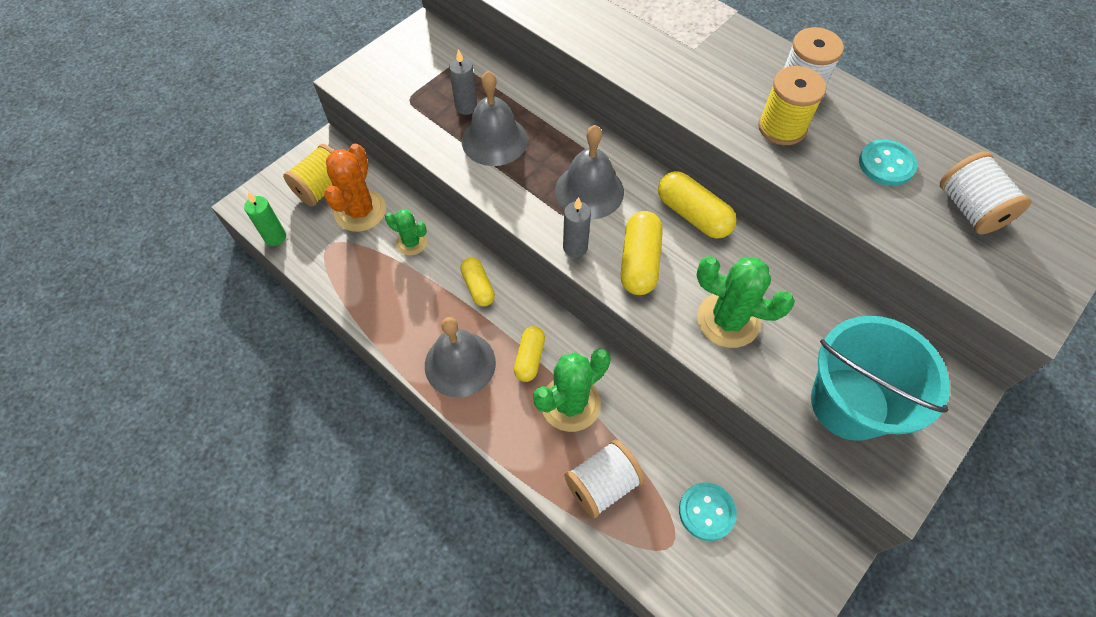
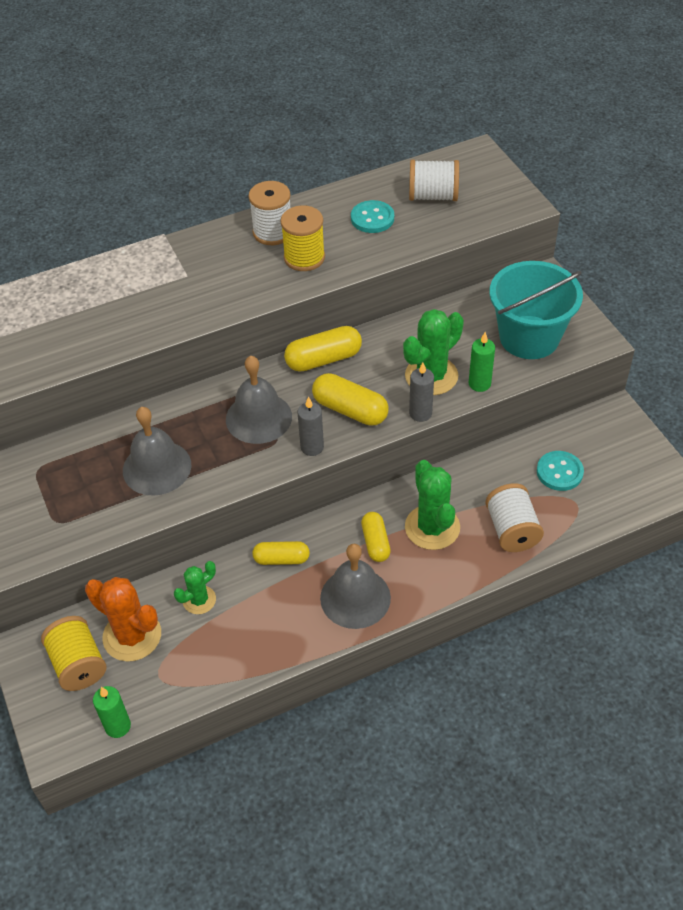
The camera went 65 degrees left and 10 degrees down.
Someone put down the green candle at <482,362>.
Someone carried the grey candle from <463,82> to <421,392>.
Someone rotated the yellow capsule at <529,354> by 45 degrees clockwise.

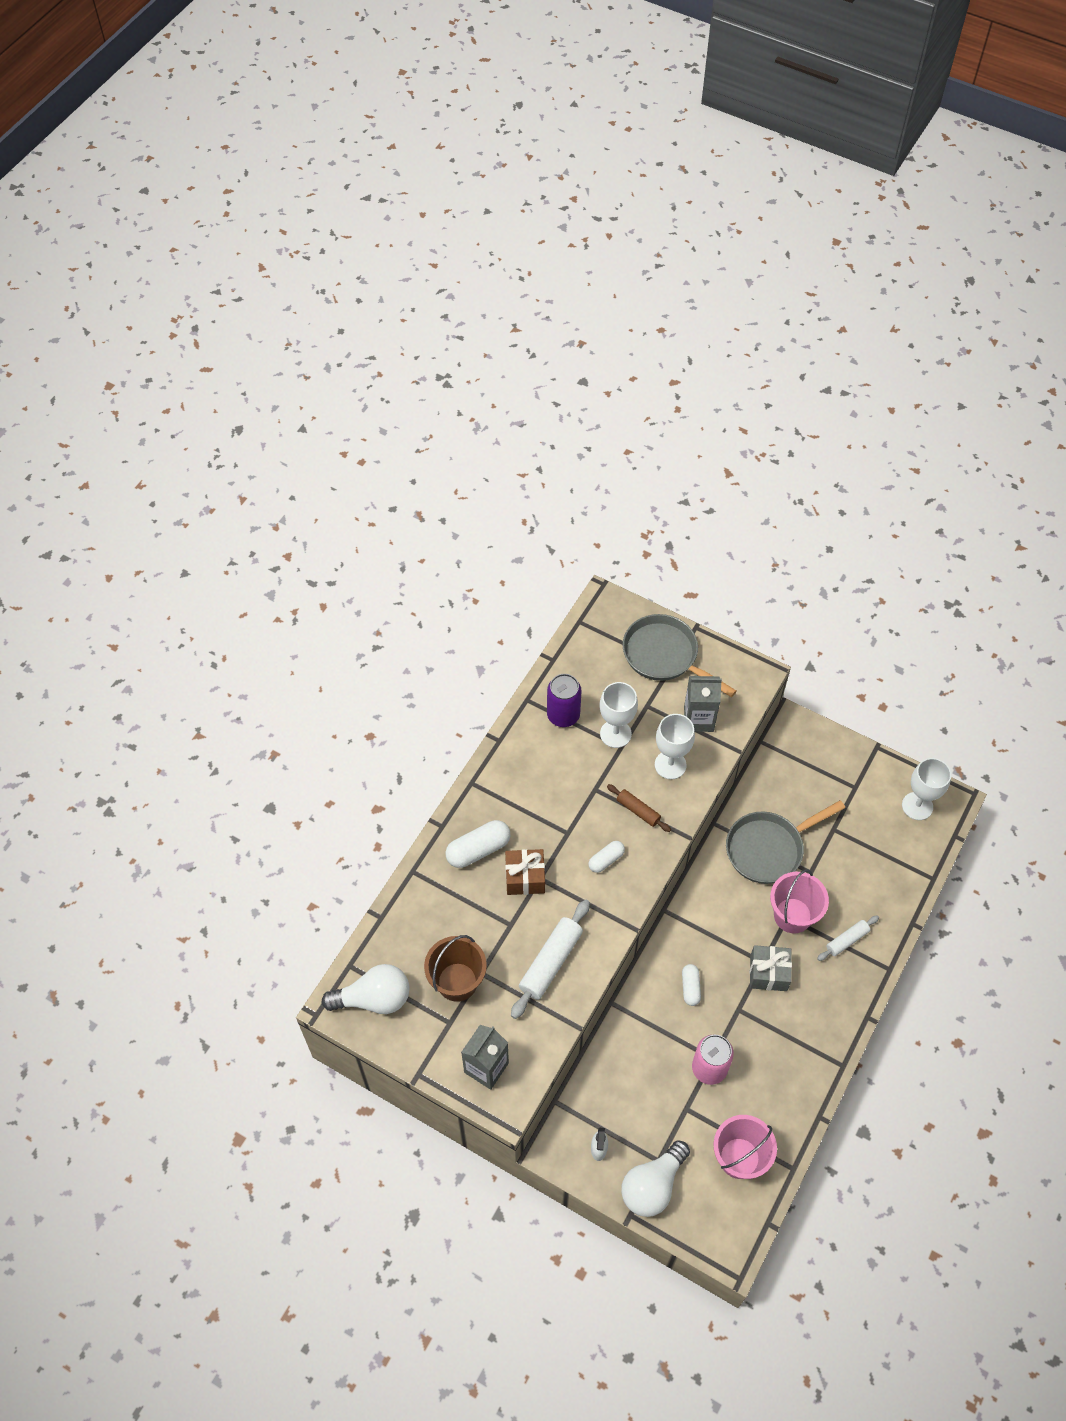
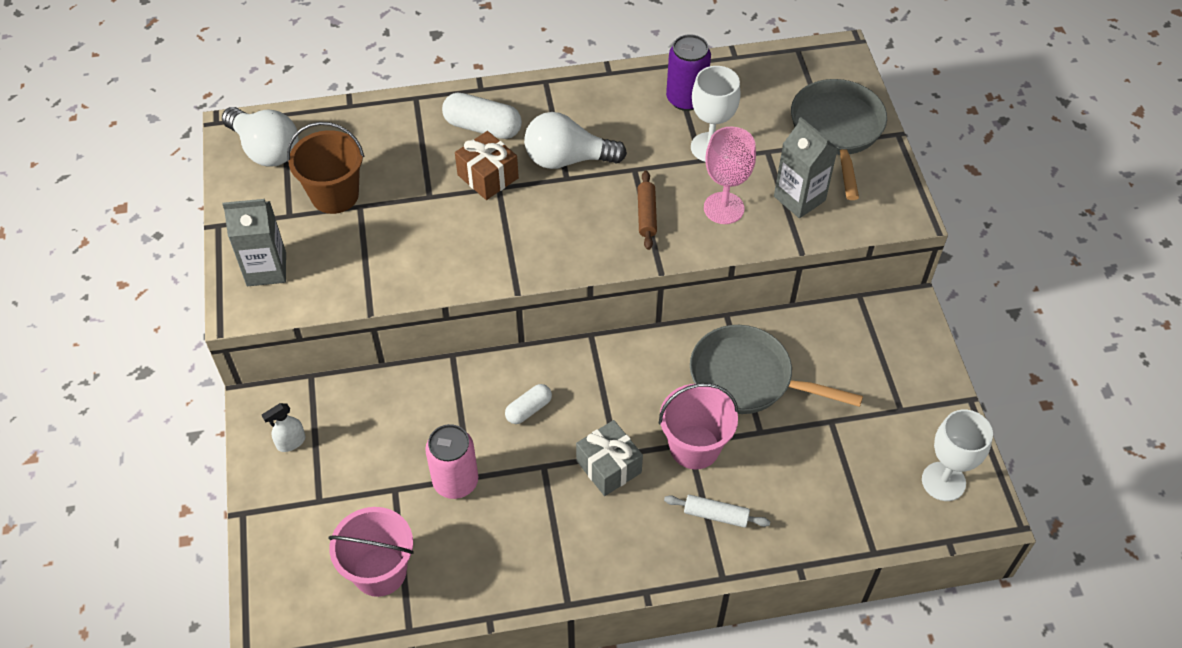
The camera went 50 degrees right and 5 degrees down.
Someone took away the white rolling pin at <550,959>.
Someone took away the white capsule at <606,857>.
Someone carried the white light bulb from <655,1178> to <575,140>.
Someone repainted the white goblet at <675,746>, which became the pink goblet at <730,175>.

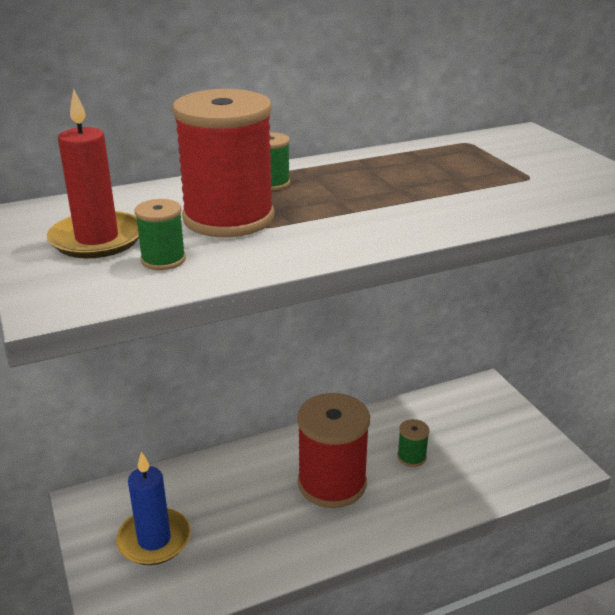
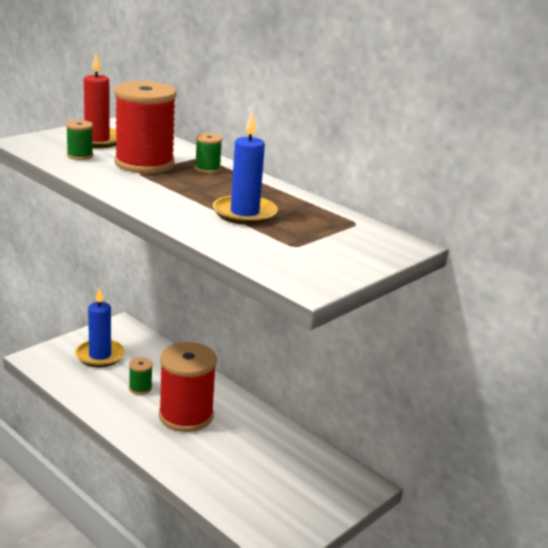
The camera went 65 degrees right and 5 degrees down.
Someone put down the blue candle at <245,169>.
Someone carried the green spool from <413,443> to <141,376>.

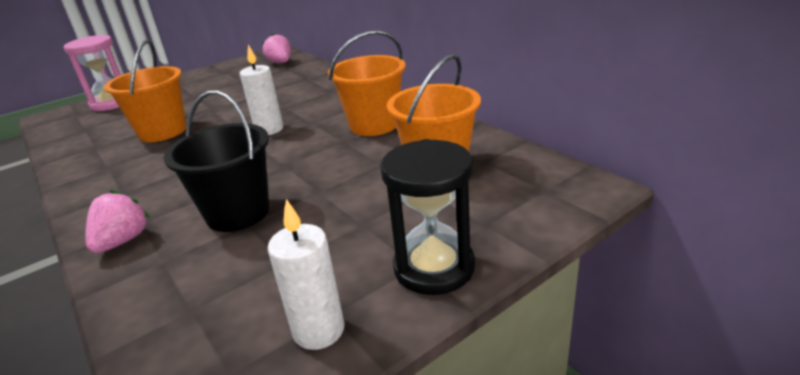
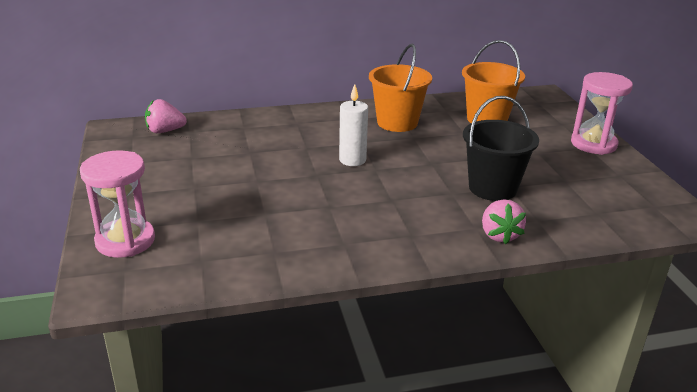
The camera went 70 degrees left and 0 degrees up.
Someone took away the orange bucket at <145,91>.
Someone took away the white candle at <306,274>.
Someone repainted the black hourglass at <427,217>, which became the pink hourglass at <602,113>.
Someone rotated the pink strawberry at <117,221> by 135 degrees counterclockwise.

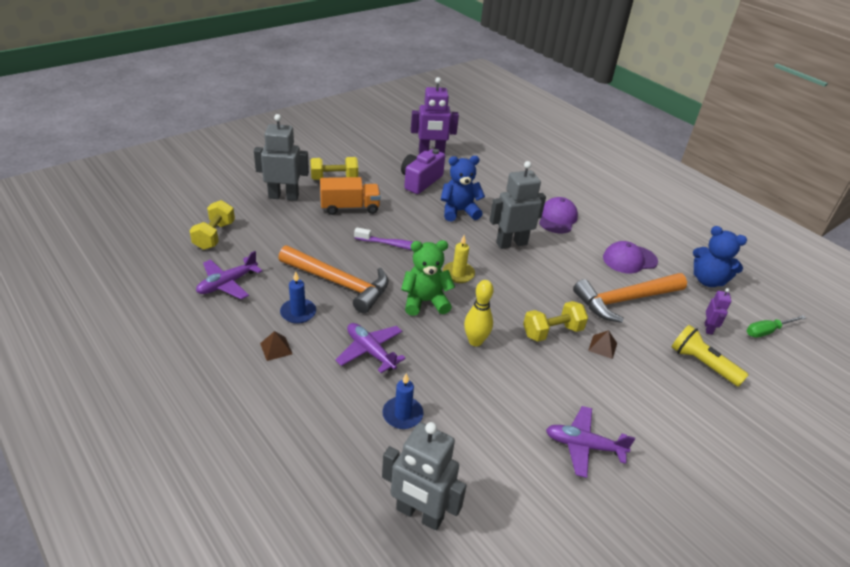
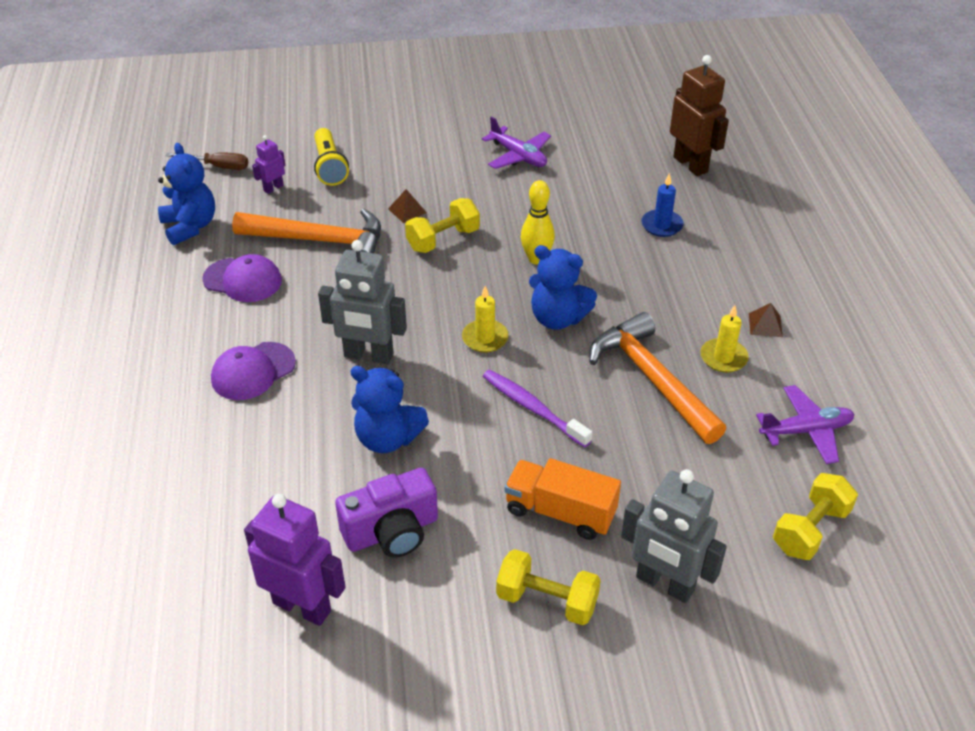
The camera went 145 degrees left and 5 degrees up.
Someone took away the purple plane at <371,348>.
Someone repainted the blue candle at <298,297>, which became the yellow candle at <724,339>.
Someone repainted the grey robot at <424,476>, which became the brown robot at <699,115>.
Someone repainted the green teddy bear at <428,278>, which became the blue teddy bear at <563,287>.
Someone repainted the green screwdriver at <776,326>, which became the brown screwdriver at <206,161>.
Someone rotated the yellow dumbbell at <555,321> by 45 degrees counterclockwise.

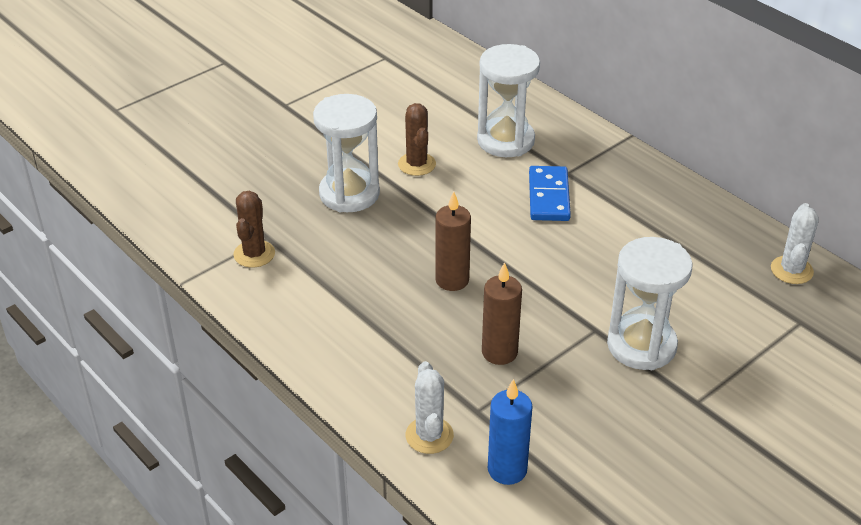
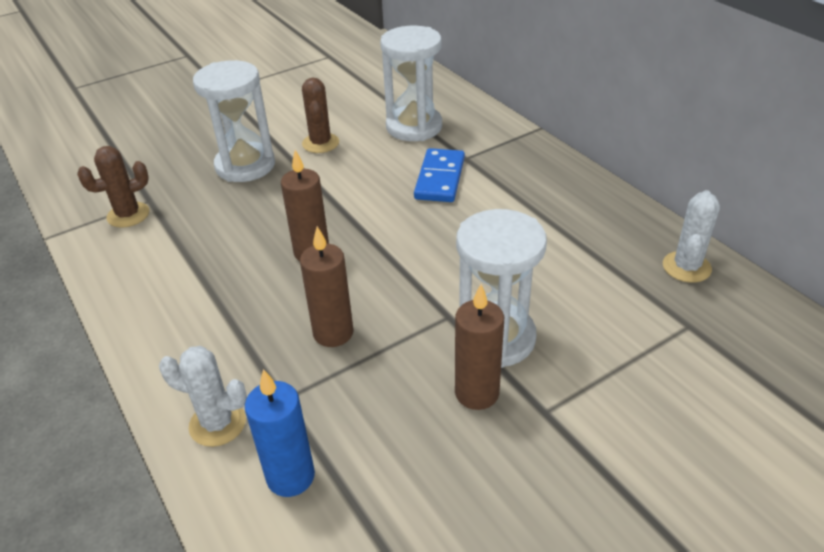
The camera went 10 degrees right and 0 degrees up.
Someone put down the brown candle at <479,347>.
Someone rotated the brown cactus at <254,229> by 45 degrees clockwise.
Someone rotated the white cactus at <430,407> by 75 degrees counterclockwise.

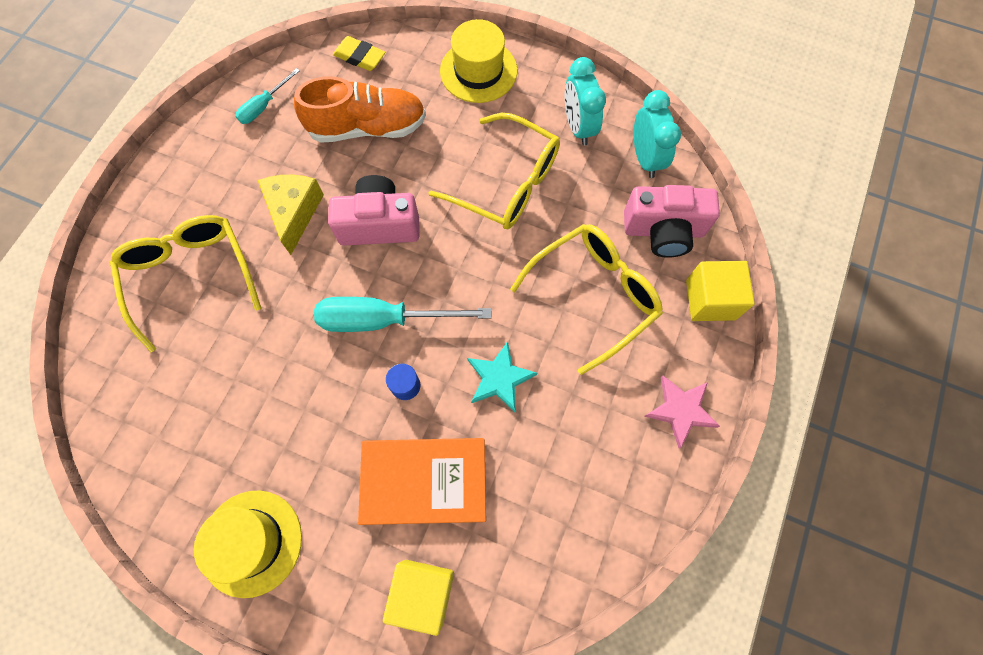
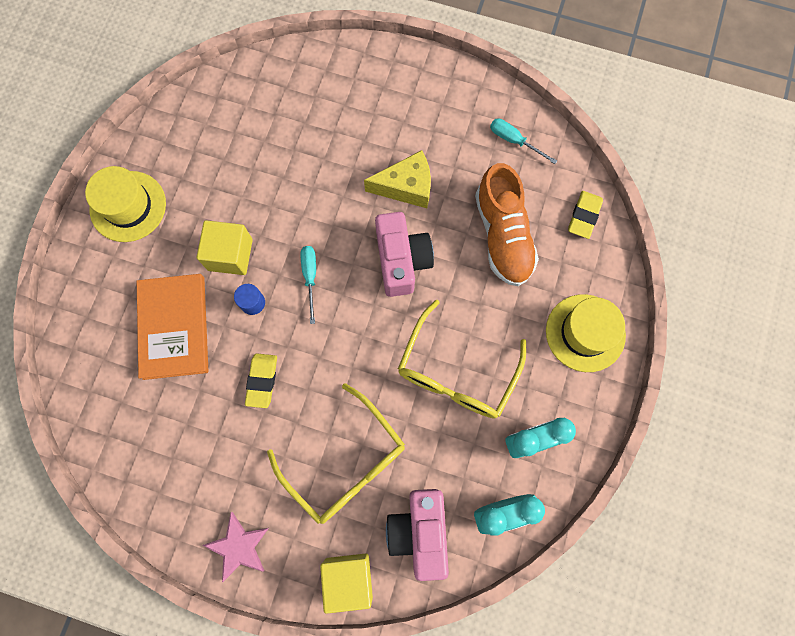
The camera went 85 degrees right and 5 degrees up.
Someone took away the yellow glasses at <186,283>.
Someone carried the yellow cube from <418,598> to <225,247>.
Someone swapped the turquoise star at <502,376> for the yellow eraser at <261,380>.
Someone scaled the turquoise screwdriver at <402,314> by 0.53.

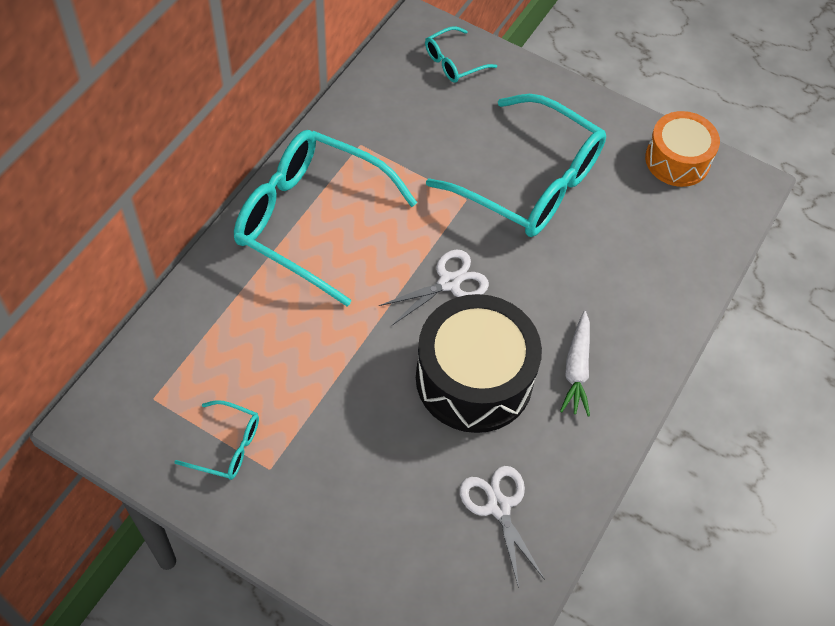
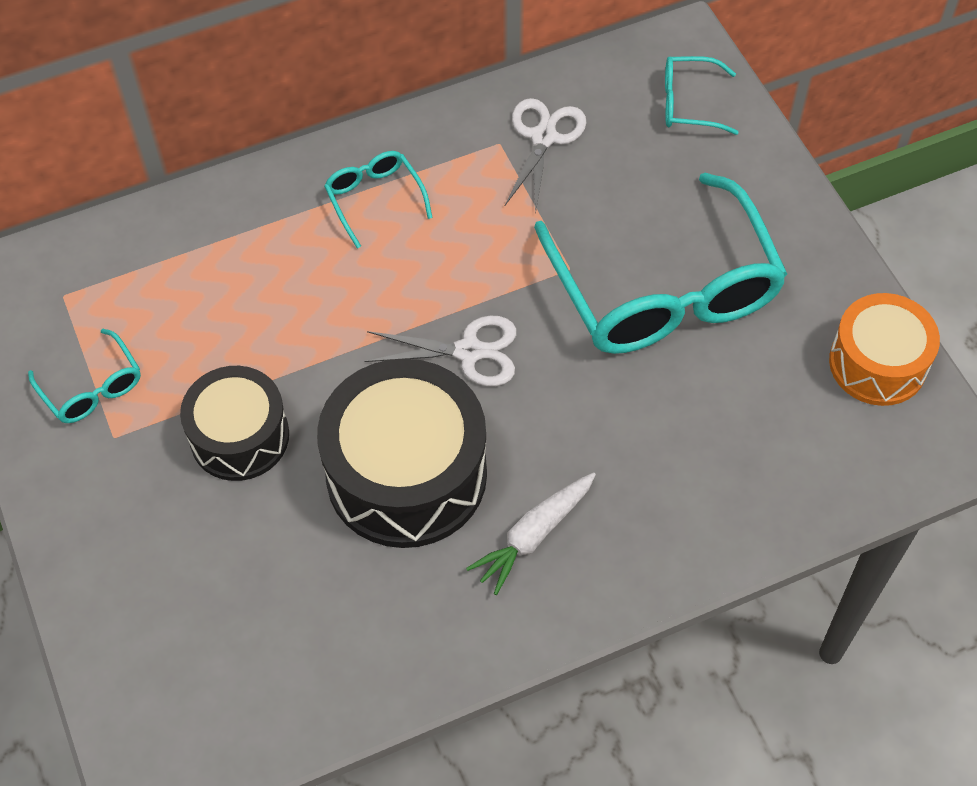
The camera went 40 degrees right and 0 degrees up.
Someone put down the black drum at <234,423>.
Someone carried the white scissors from <502,527> to <545,155>.
Someone scaled the turquoise glasses at <325,218> by 0.44.

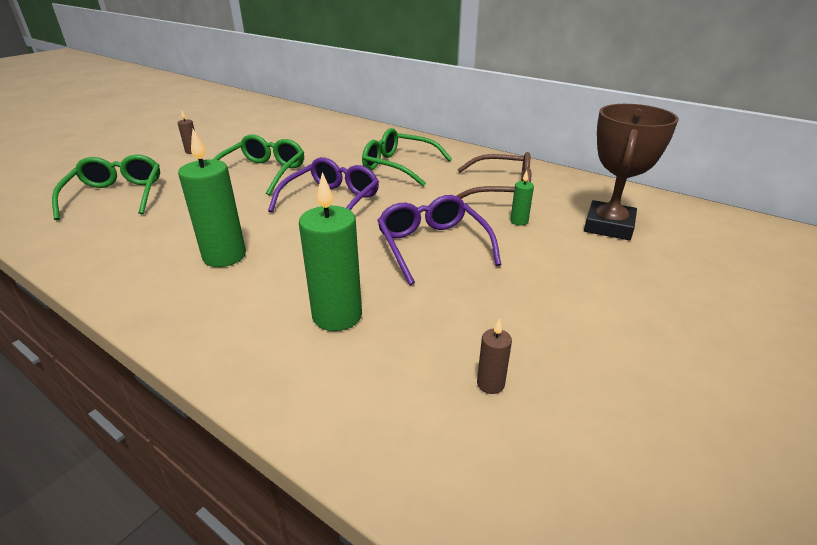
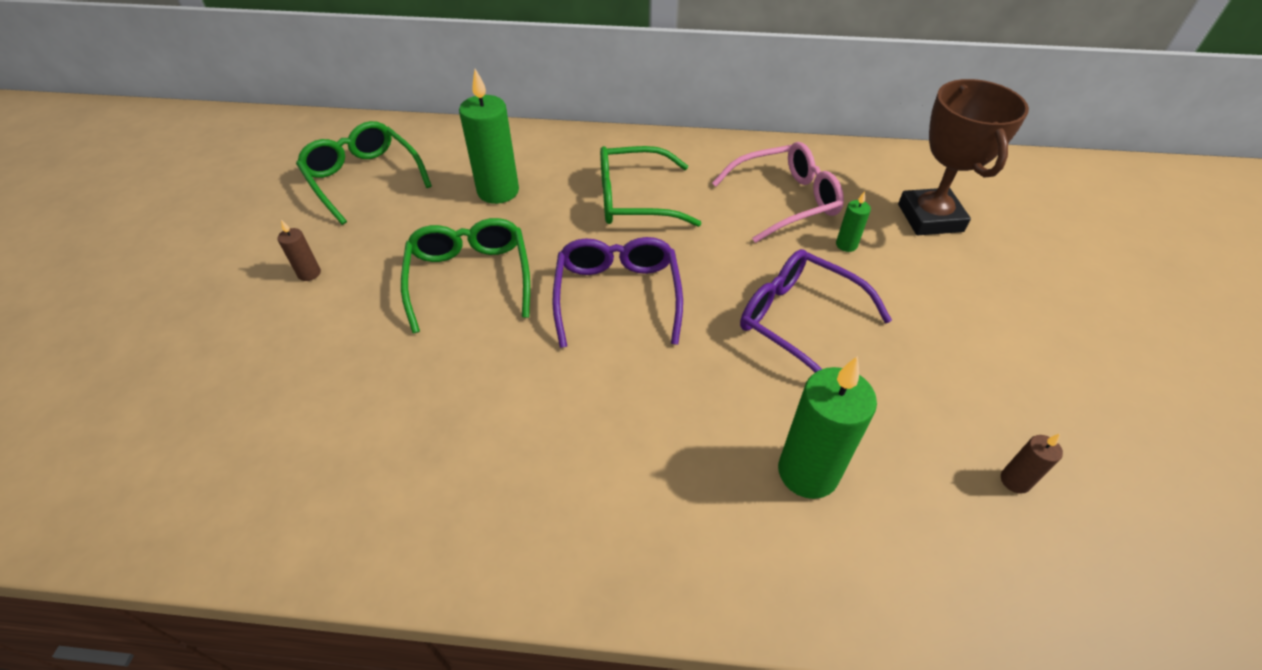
The camera went 30 degrees left and 15 degrees up.
Someone carried the green glasses from <106,187> to <364,173>.
Someone carried the green candle from <212,198> to <489,136>.
Someone repainted the brown glasses at <494,175>, which became the pink glasses at <778,192>.

